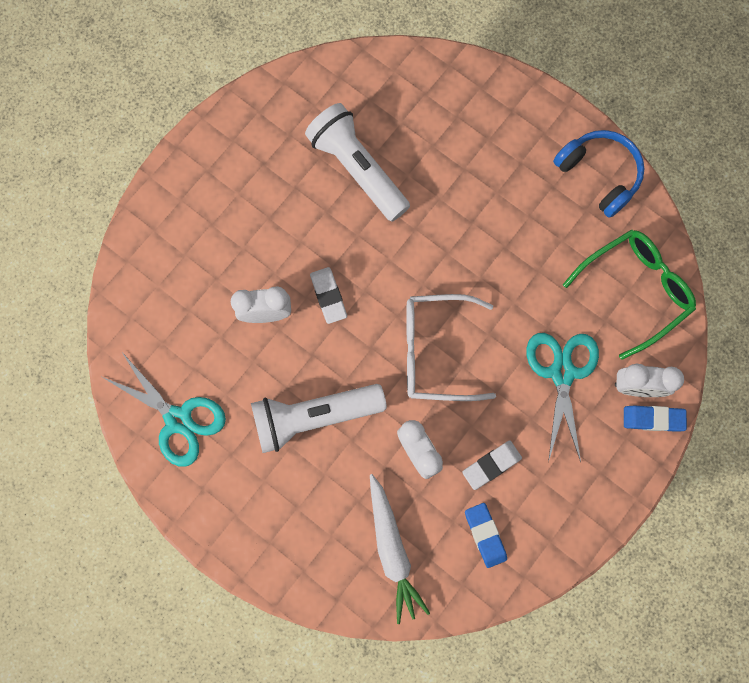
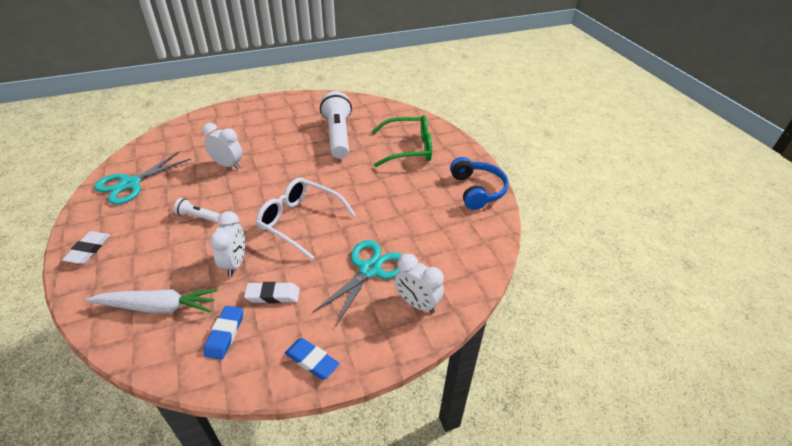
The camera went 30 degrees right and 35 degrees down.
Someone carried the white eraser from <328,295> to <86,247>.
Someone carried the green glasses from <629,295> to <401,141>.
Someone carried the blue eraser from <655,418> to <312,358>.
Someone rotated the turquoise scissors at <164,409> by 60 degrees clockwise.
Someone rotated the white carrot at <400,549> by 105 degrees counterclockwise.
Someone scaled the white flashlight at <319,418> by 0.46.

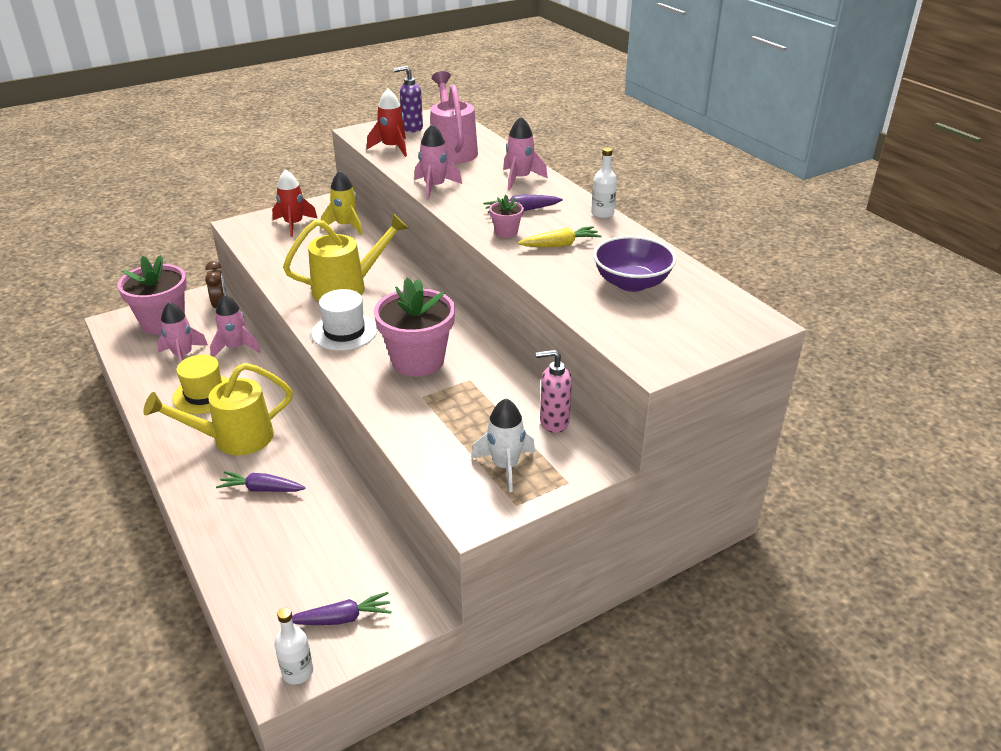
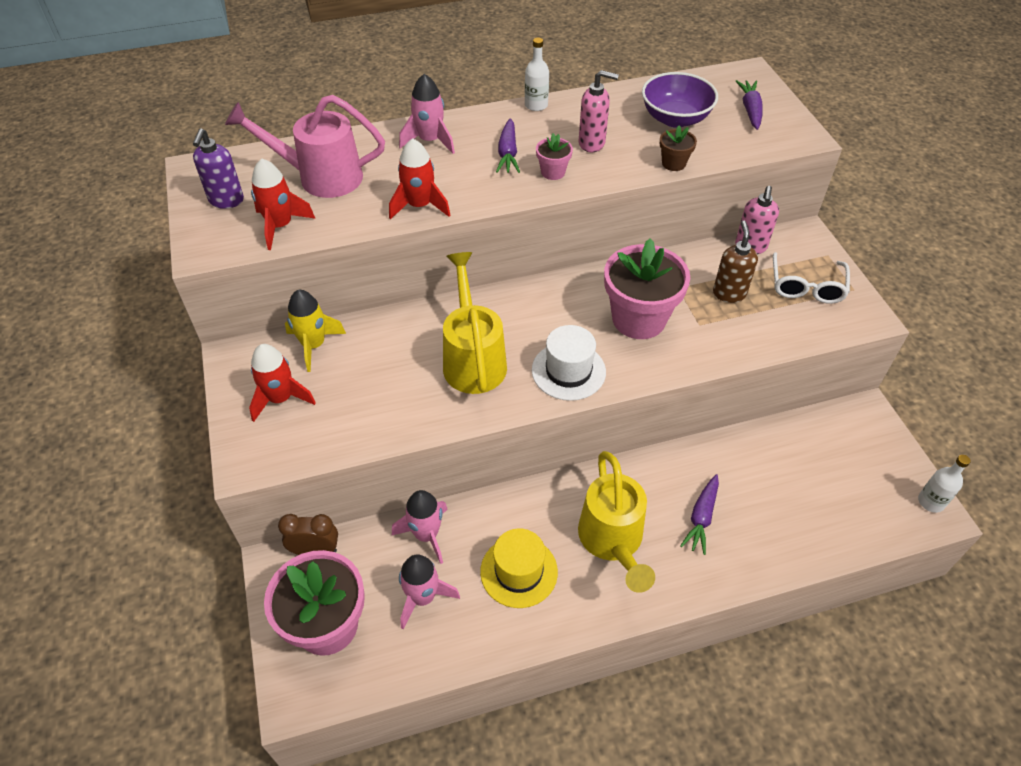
The camera went 75 degrees left and 15 degrees up.
Someone put down the brown flower pot at <678,148>.
Someone put down the brown soap dispenser at <735,262>.
Someone carried the purple carrot from <342,608> to <749,105>.
Someone swapped the white rocket at <503,446> for the white glasses at <811,278>.
Someone swapped the yellow carrot at <560,236> for the pink soap dispenser at <598,111>.
Someone repainted the pink rocket at <438,162>, which became the red rocket at <420,179>.

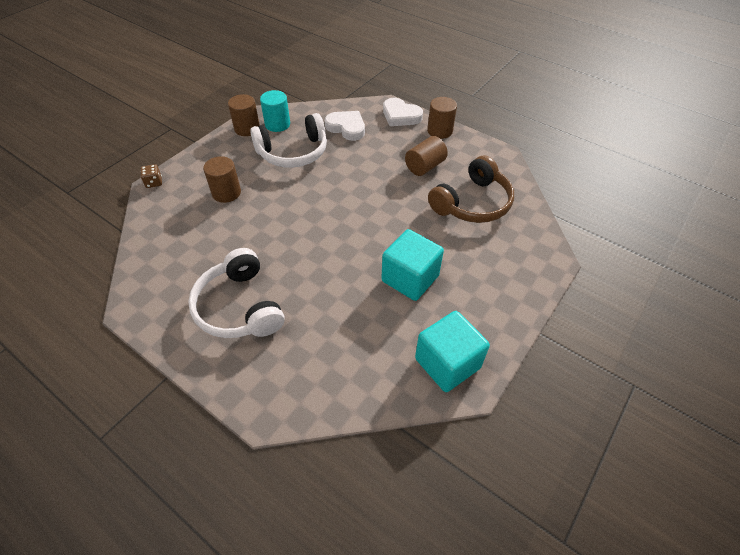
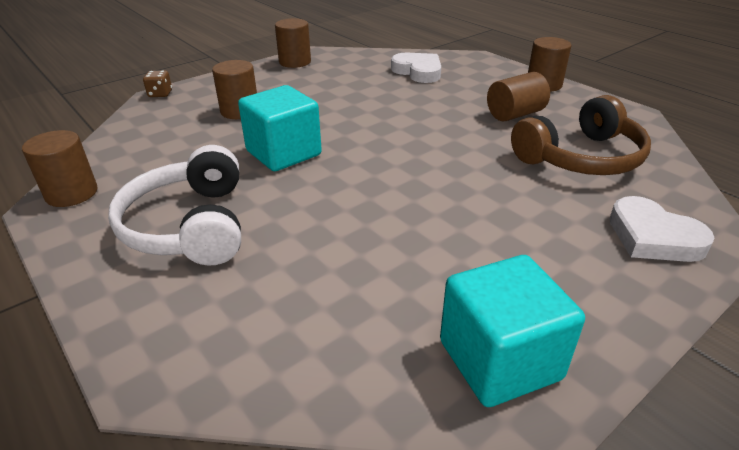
The camera went 15 degrees right and 15 degrees down.
Someone took away the white headphones at <288,140>.
Someone took away the turquoise cylinder at <275,111>.
Someone put down the brown cylinder at <59,168>.
Someone carried the turquoise cube from <412,265> to <280,128>.
Someone carried the white heart from <403,112> to <662,229>.

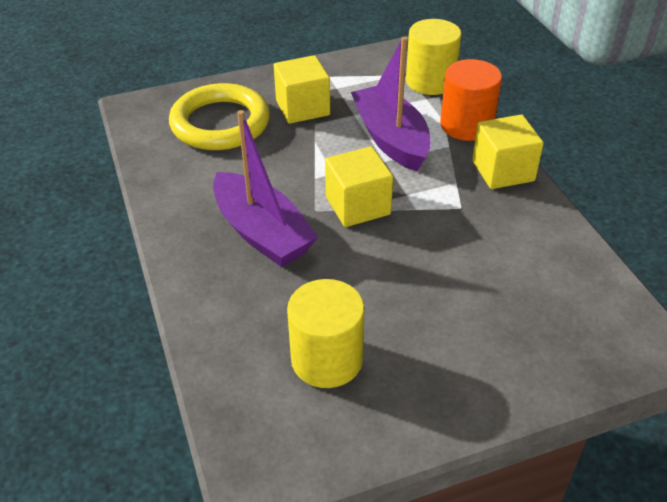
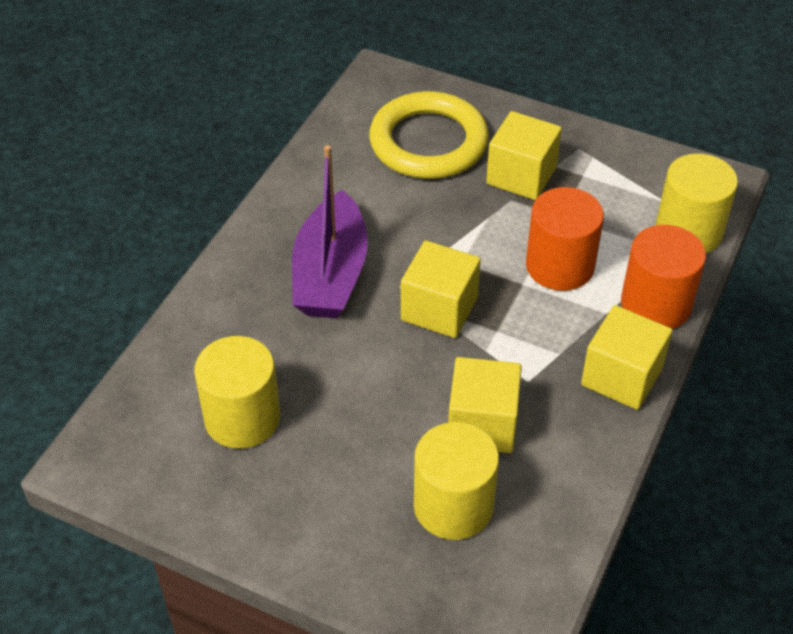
The camera went 45 degrees right and 5 degrees up.
Someone put down the yellow cylinder at <456,481>.
Someone put down the yellow cube at <485,405>.
Someone swapped the purple boat at <391,104> for the orange cylinder at <565,239>.

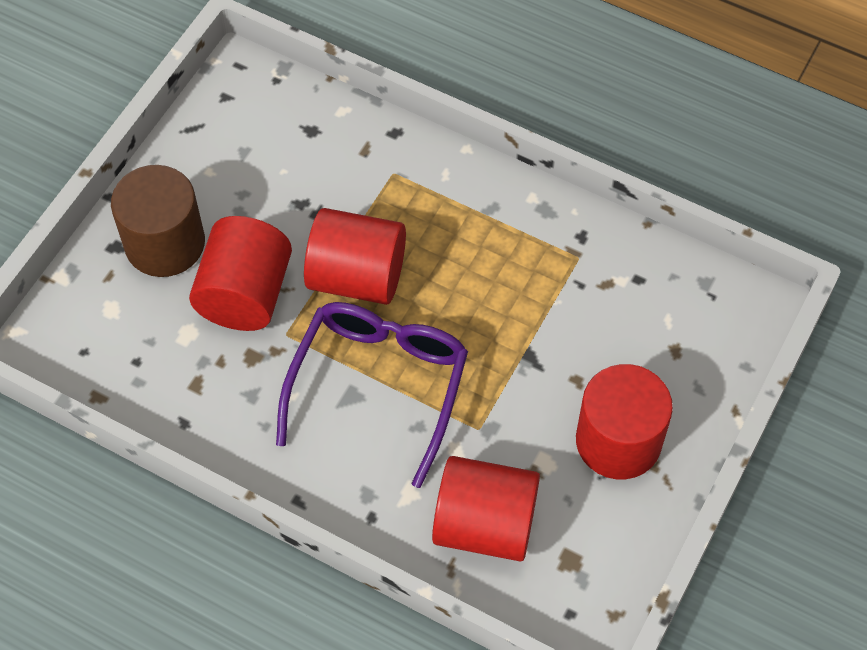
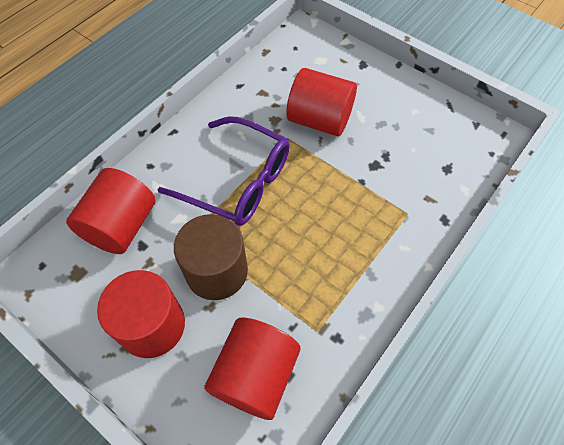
The camera went 100 degrees right and 0 degrees up.
Someone carried the brown cylinder from <158,221> to <211,257>.
Someone carried the red cylinder from <355,256> to <252,369>.

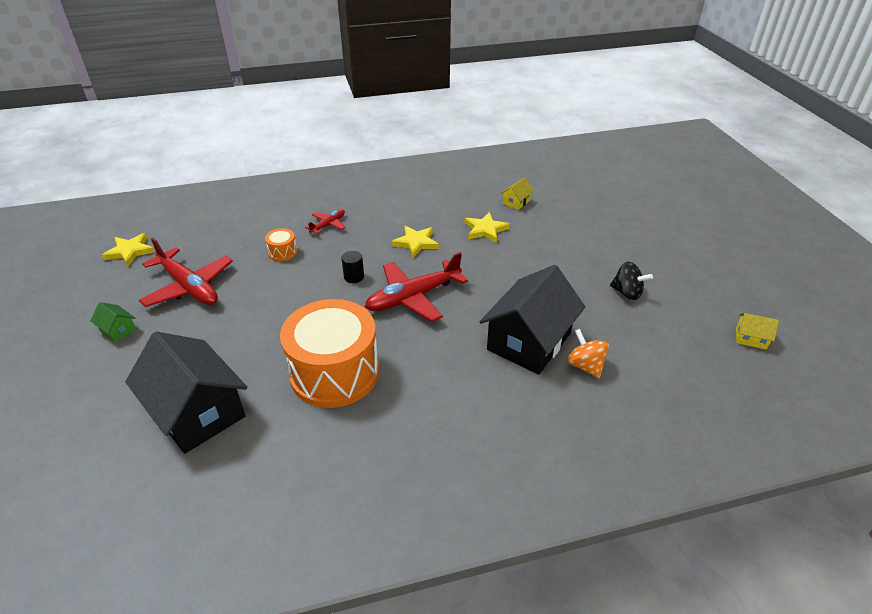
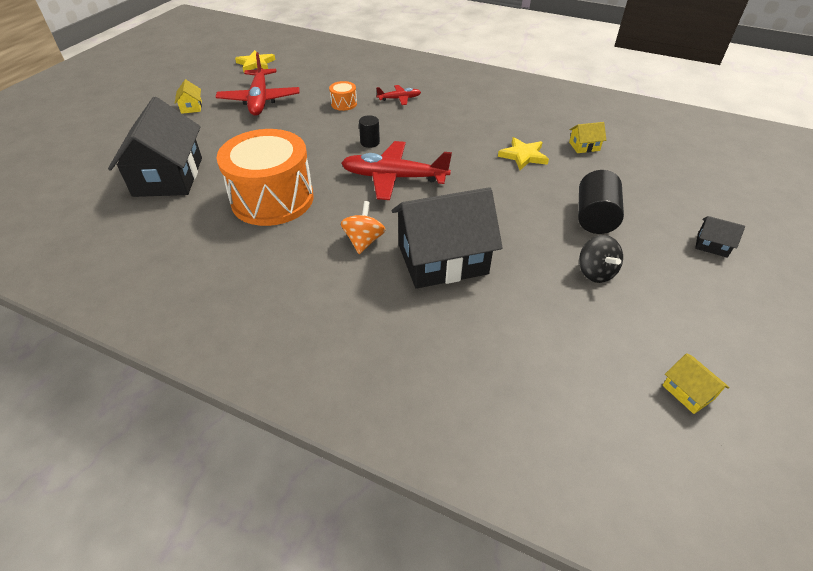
The camera went 40 degrees right and 5 degrees up.
Someone took away the yellow star at <415,242>.
Someone put down the black cylinder at <601,202>.
Someone put down the black house at <720,237>.
Someone carried the orange spinning top from <588,353> to <363,227>.
Someone repainted the green house at <113,322>, which became the yellow house at <188,97>.

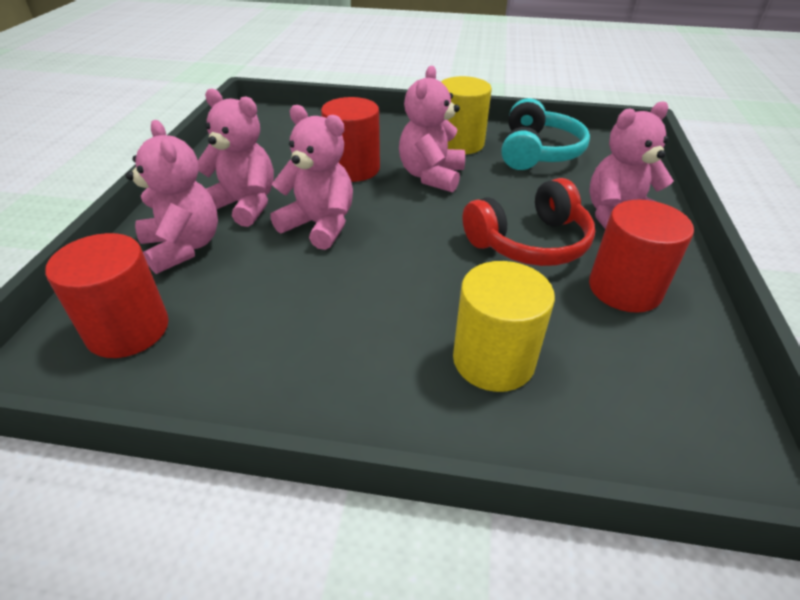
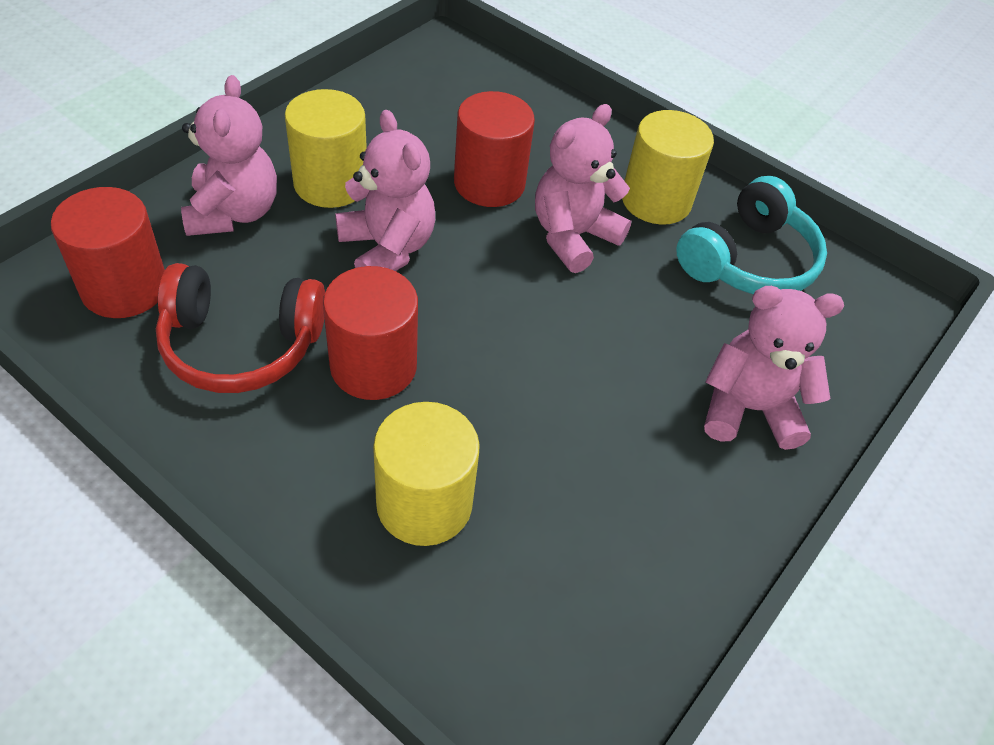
The camera went 25 degrees right and 10 degrees up.
Someone carried the red headphones from <529,222> to <240,328>.
Someone carried the red cylinder from <641,256> to <370,333>.
Someone swapped the pink teddy bear at <236,158> for the yellow cylinder at <326,148>.

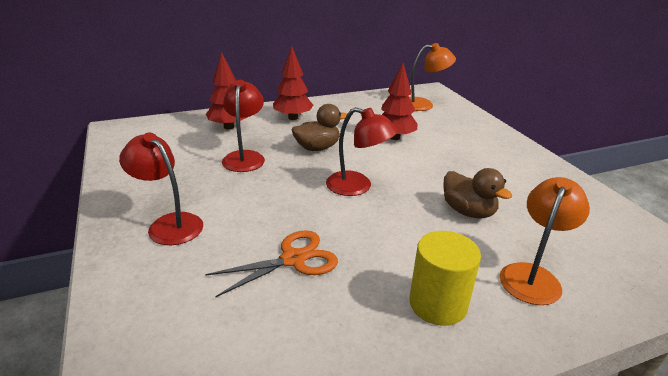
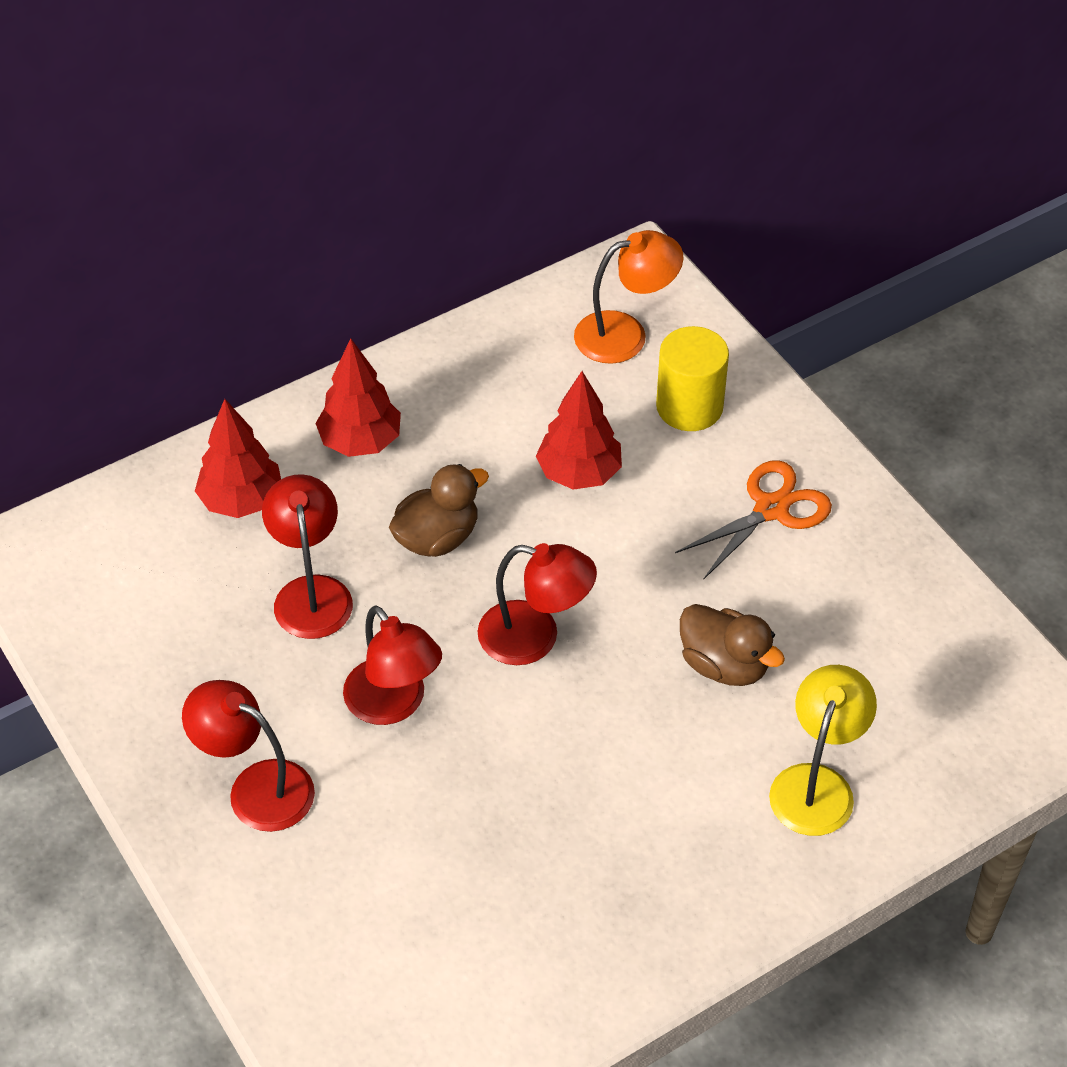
The camera went 10 degrees left and 20 degrees up.
Someone put down the red lamp at <392,665>.
Someone carried the orange scissors from <271,263> to <753,520>.
Someone carried the yellow cylinder from <445,278> to <692,378>.
Someone repainted the orange lamp at <545,241>, which became the yellow lamp at <823,750>.

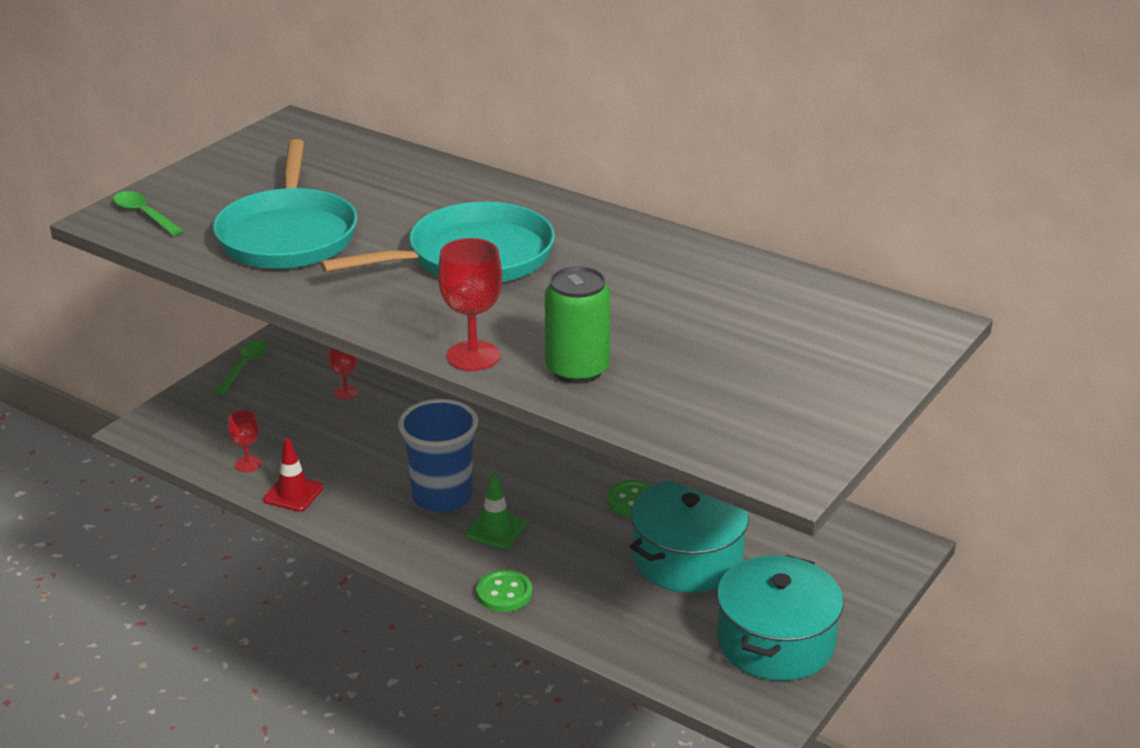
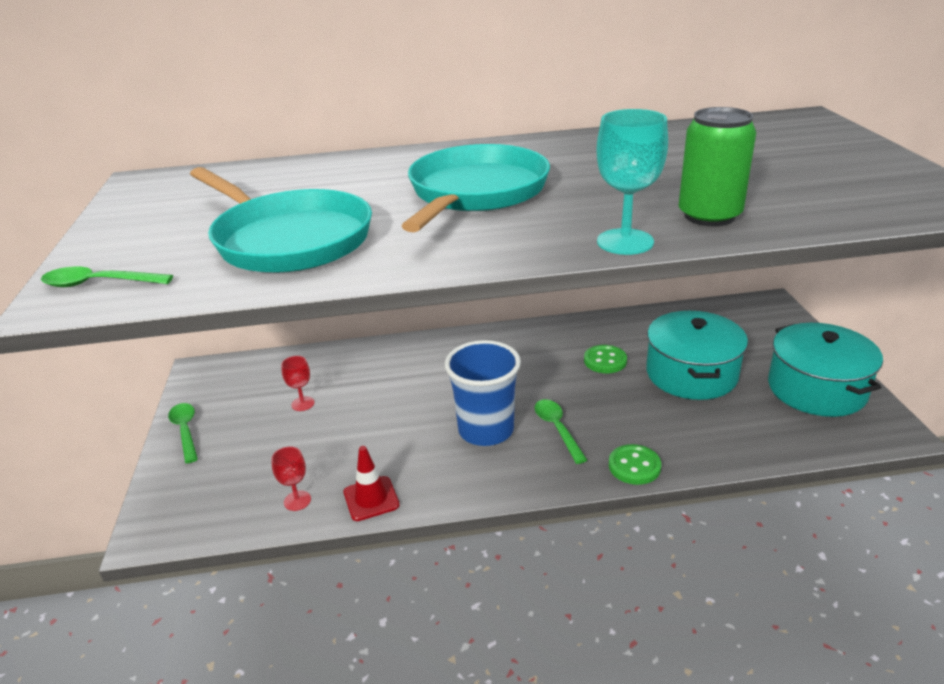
The camera went 40 degrees left and 0 degrees up.
Someone swapped the green traffic cone at <495,511> for the green spoon at <561,431>.
Someone repainted the red goblet at <470,304>, which became the turquoise goblet at <632,182>.

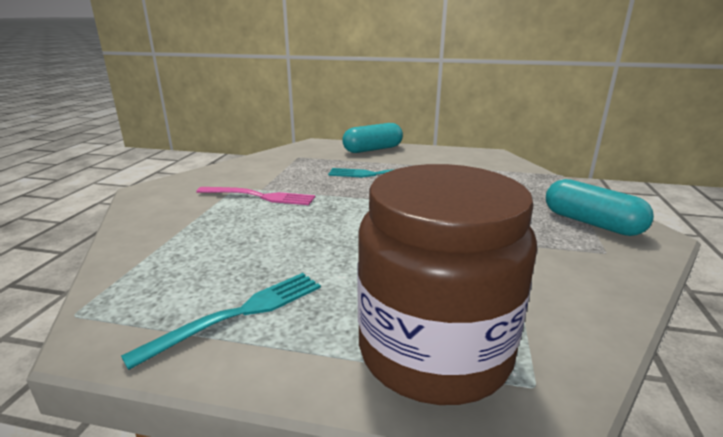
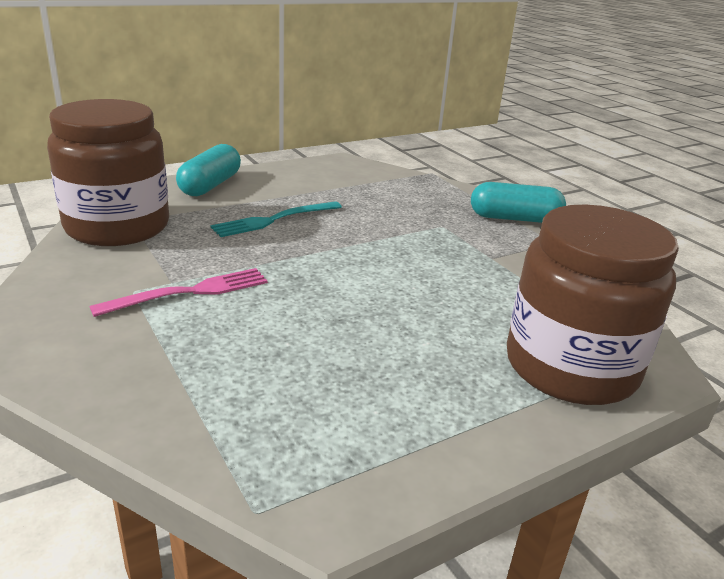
The camera went 45 degrees left and 5 degrees up.
Someone took away the turquoise fork at <221,321>.
Someone put down the brown jar at <108,172>.

